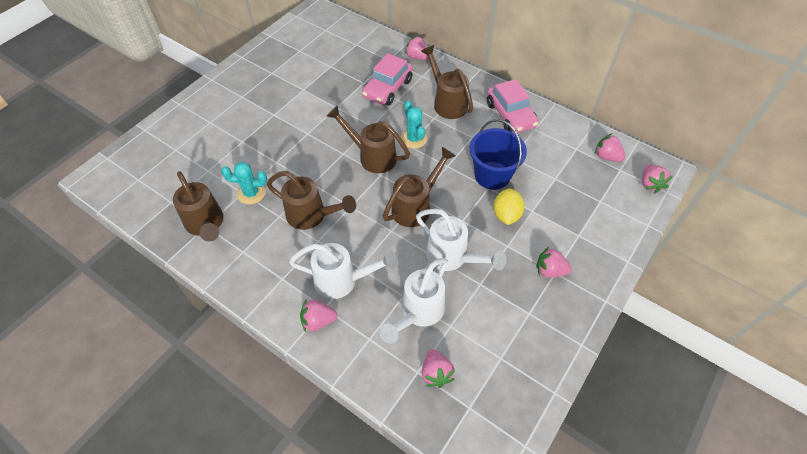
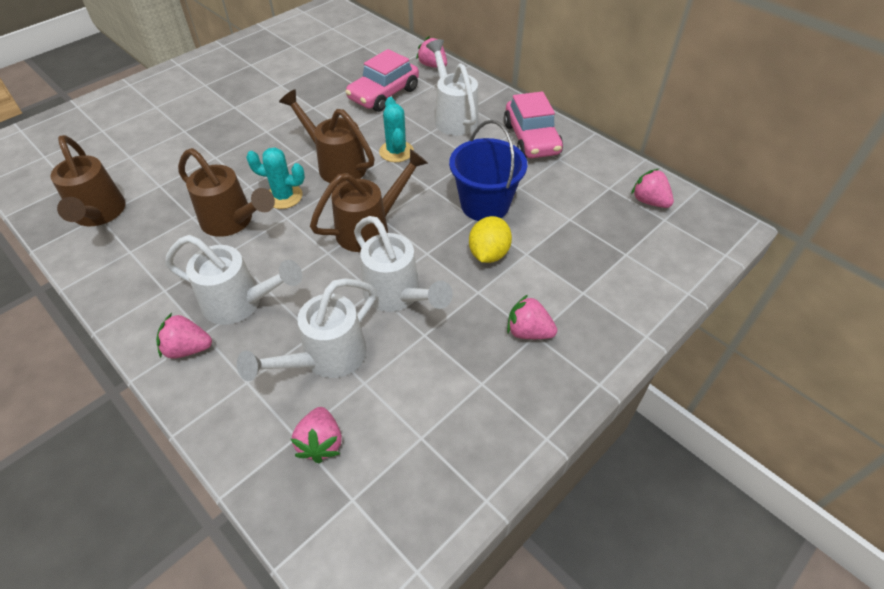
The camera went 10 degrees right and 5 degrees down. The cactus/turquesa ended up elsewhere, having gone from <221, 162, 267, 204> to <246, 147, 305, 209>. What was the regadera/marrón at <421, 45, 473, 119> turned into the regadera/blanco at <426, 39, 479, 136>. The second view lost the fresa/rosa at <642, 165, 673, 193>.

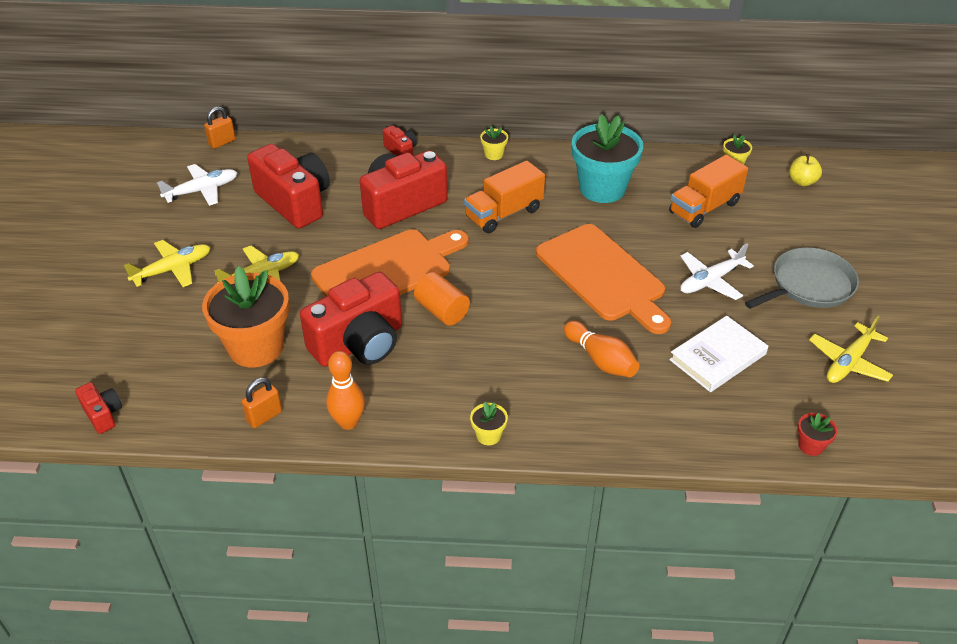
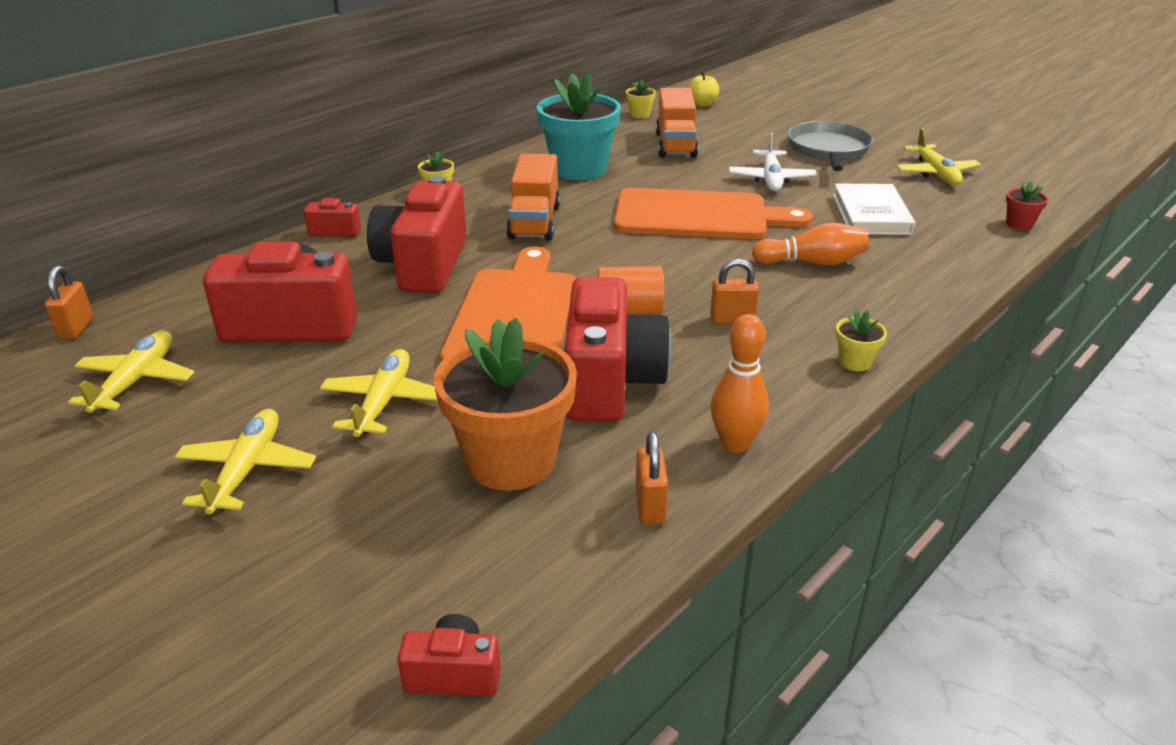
The camera went 50 degrees left and 10 degrees down. What was the avión/blanco at <157, 164, 238, 206> turned into the avión/amarillo at <68, 330, 194, 413>. The second view gained the candado/naranja at <710, 259, 759, 324>.

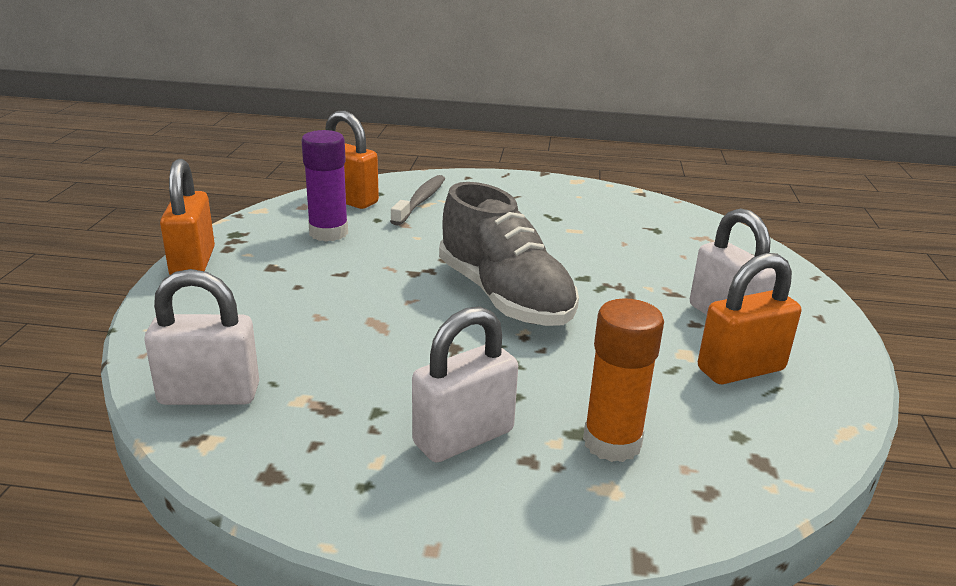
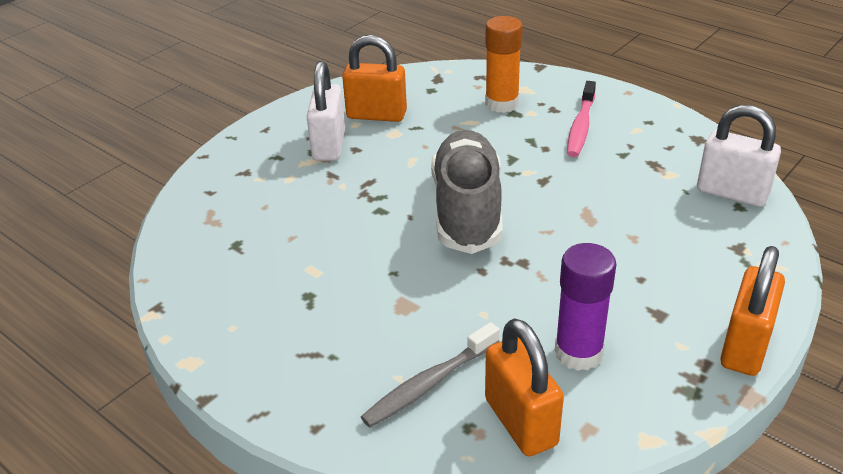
The camera went 145 degrees left and 10 degrees up. Where the candado/blanco stood at <412, 306, 518, 462>, the cepillo de dientes/rosa came to stand at <567, 81, 596, 157>.

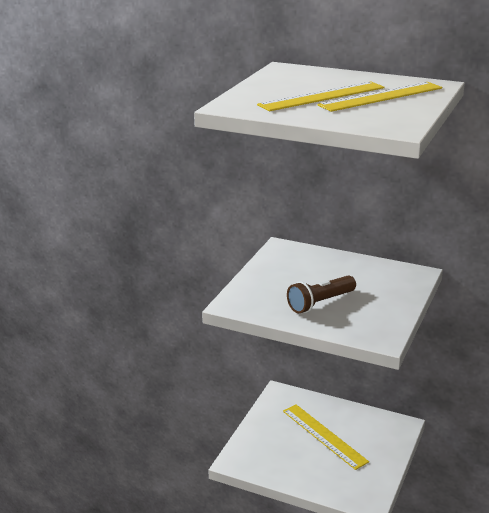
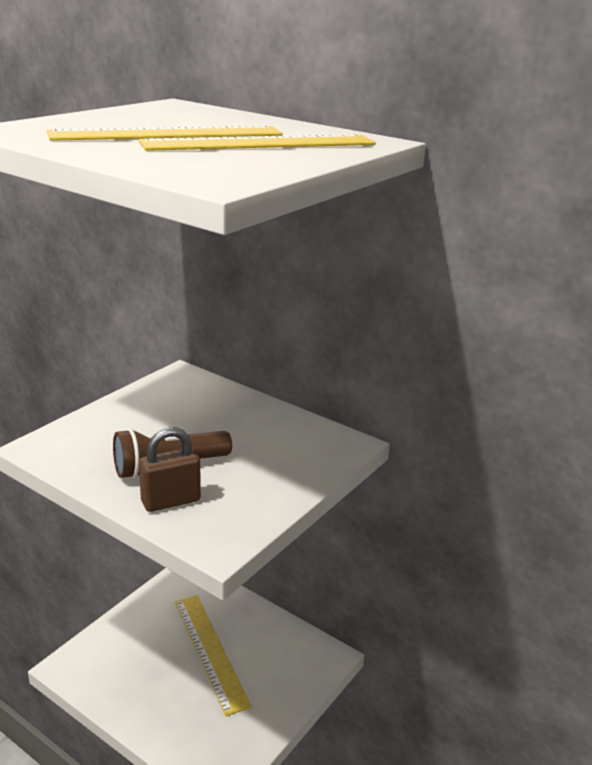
The camera went 10 degrees right and 0 degrees up. The second view gained the candado/marrón at <139, 427, 201, 512>.

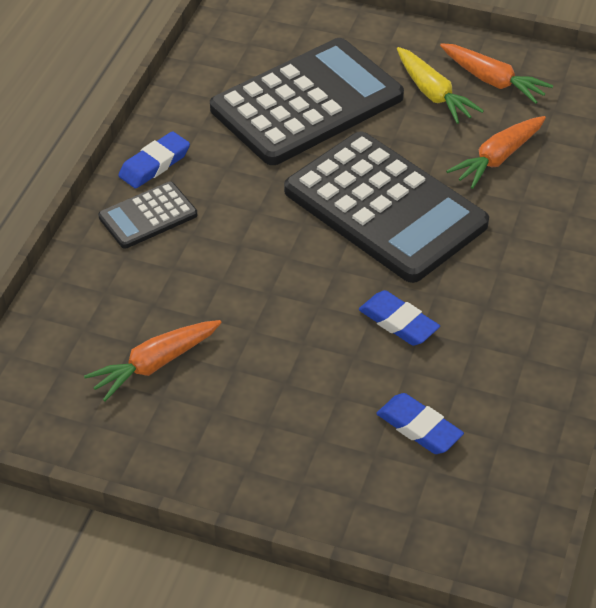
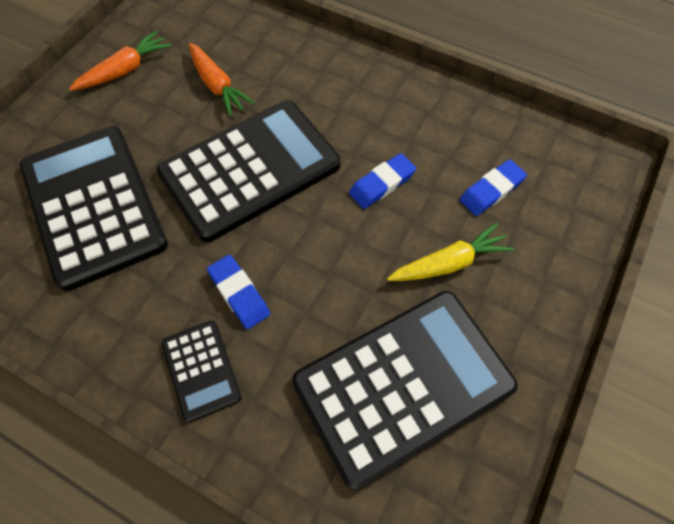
The camera went 80 degrees left and 15 degrees up. Where the zanahoria/naranja stood at <84, 320, 222, 401>, the calculadora/negro came to stand at <292, 291, 518, 490>. The goma de borrar/azul ended up elsewhere, having gone from <118, 131, 190, 189> to <207, 255, 270, 329>. The zanahoria/amarillo ended up elsewhere, having gone from <397, 47, 484, 124> to <387, 223, 514, 281>.

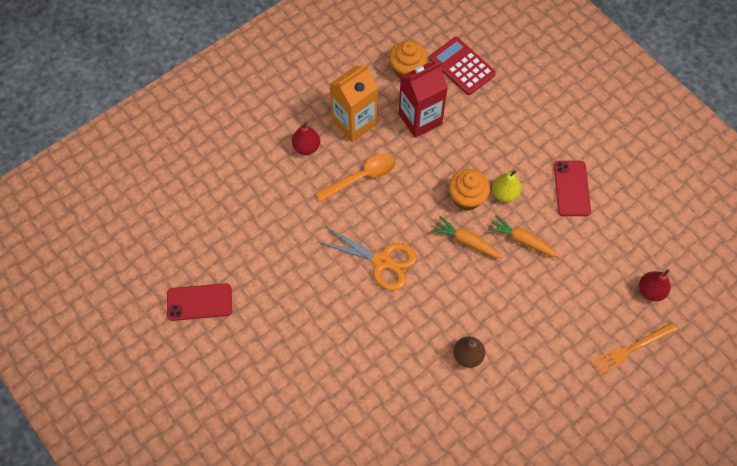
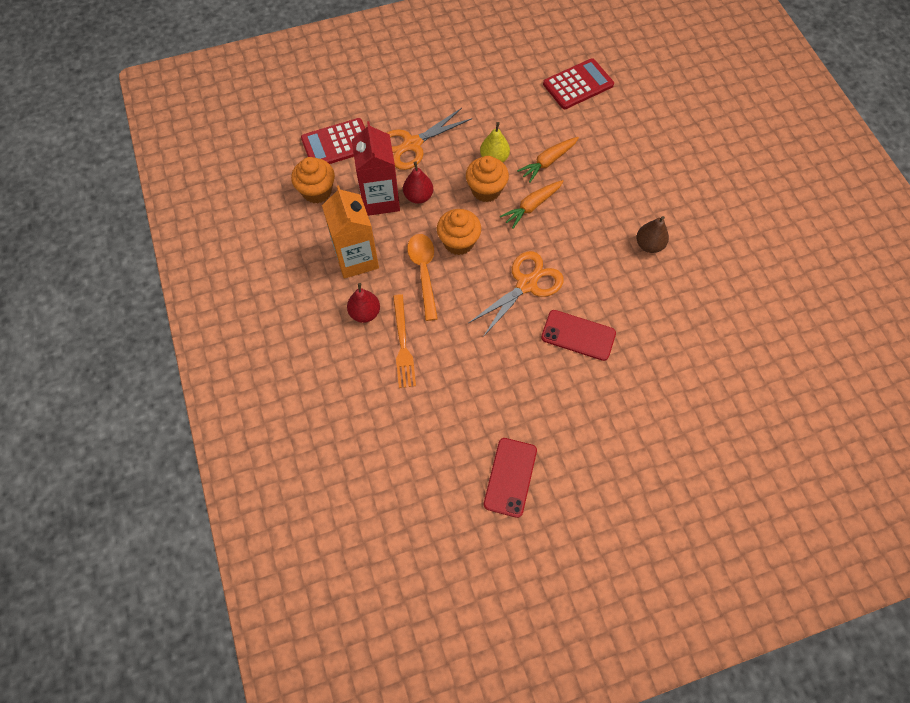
The camera went 70 degrees left and 0 degrees up. The móvil/rojo ended up elsewhere, having gone from <554, 161, 591, 216> to <541, 310, 616, 361>. The tenedor/naranja ended up elsewhere, having gone from <591, 322, 677, 375> to <393, 294, 416, 388>. The pera/rojo ended up elsewhere, having gone from <639, 269, 671, 301> to <403, 161, 433, 204>. The second view gained the tijeras/naranja at <387, 108, 472, 170>. The second view gained the magdalena/naranja at <437, 209, 481, 255>. The second view gained the calculadora/rojo at <543, 58, 614, 109>.

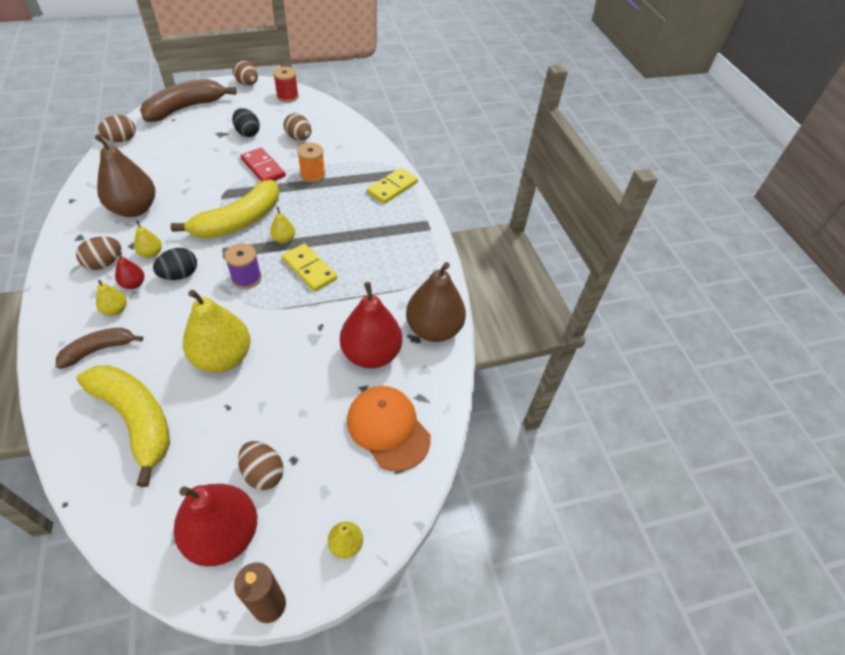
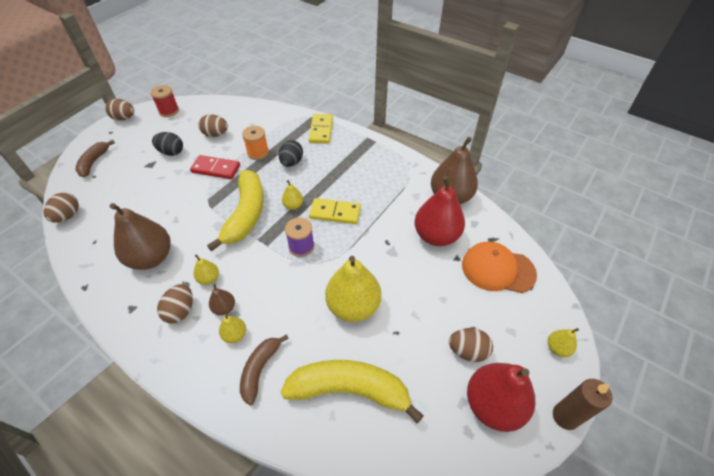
The camera went 35 degrees left and 0 degrees up. What was the pera/rojo at <115, 252, 144, 289> turned into the pera/marrón at <209, 284, 235, 315>. The size of the plátano/marrón at <140, 79, 237, 122> changed by a factor of 0.57. The huevo/negro ended up elsewhere, having gone from <153, 248, 197, 280> to <279, 140, 303, 167>.

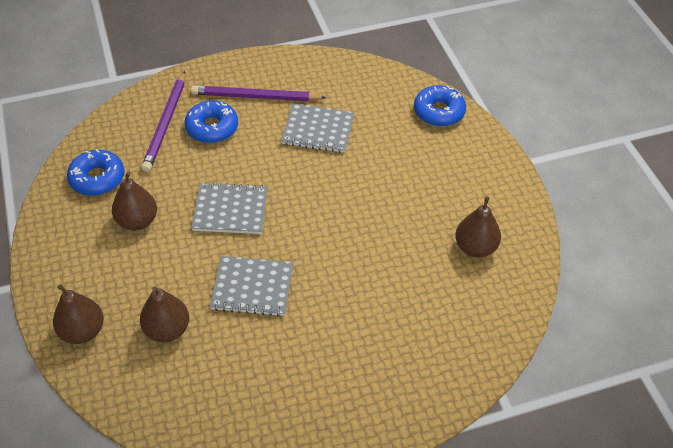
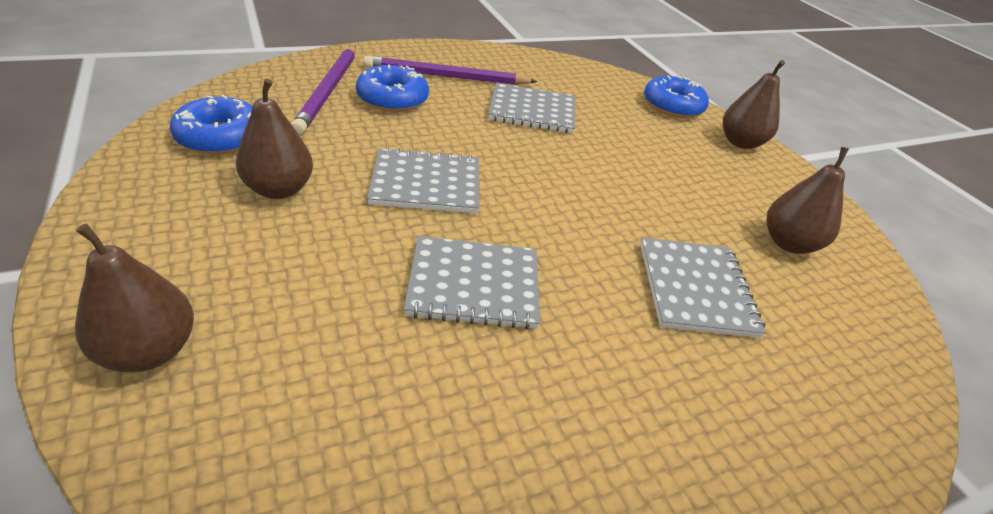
The camera went 10 degrees left and 10 degrees down. The pera/marrón ended up elsewhere, having gone from <140, 287, 189, 342> to <723, 60, 785, 149>. The second view gained the cuaderno/gris at <640, 237, 766, 338>.

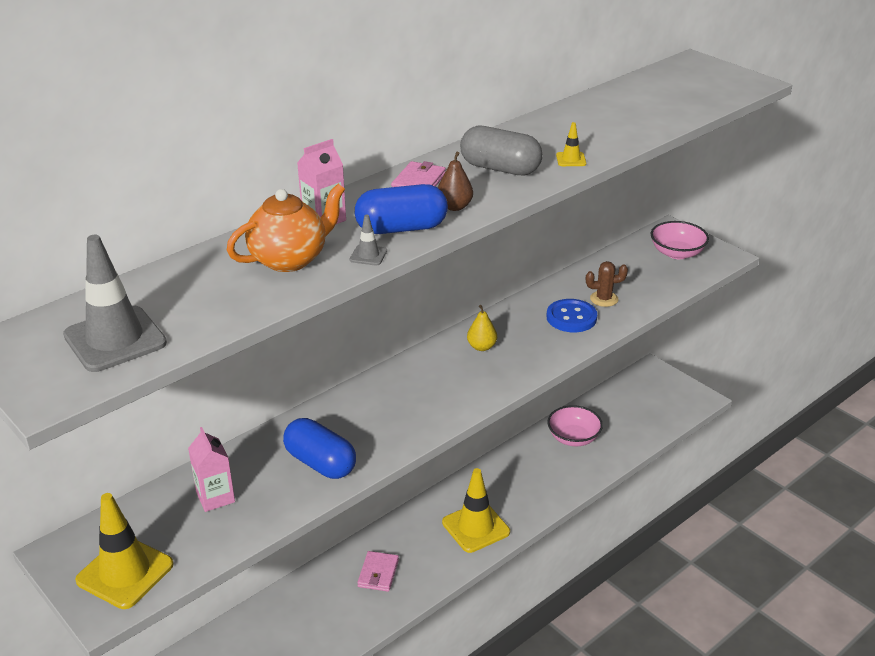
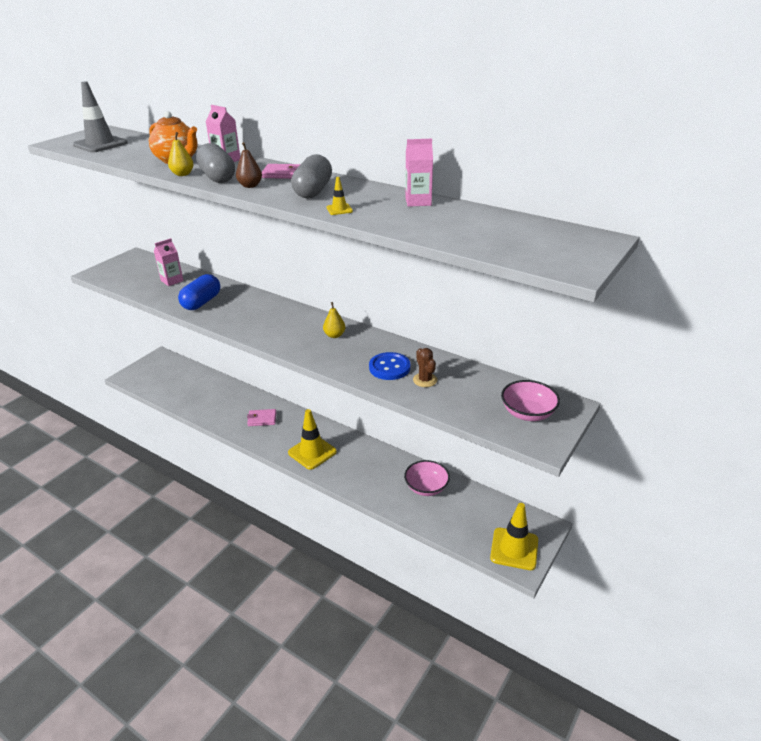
The camera went 75 degrees right and 0 degrees up. The cono de tráfico/amarillo ended up elsewhere, having gone from <75, 493, 174, 609> to <490, 503, 538, 570>. Where the cono de tráfico/gris stood at <350, 215, 387, 266>, the pera/amarillo came to stand at <168, 132, 194, 176>. What was the cápsula/azul at <355, 184, 448, 234> turned into the cápsula/gris at <196, 143, 235, 183>. The second view gained the cartón de leche/rosa at <405, 139, 433, 207>.

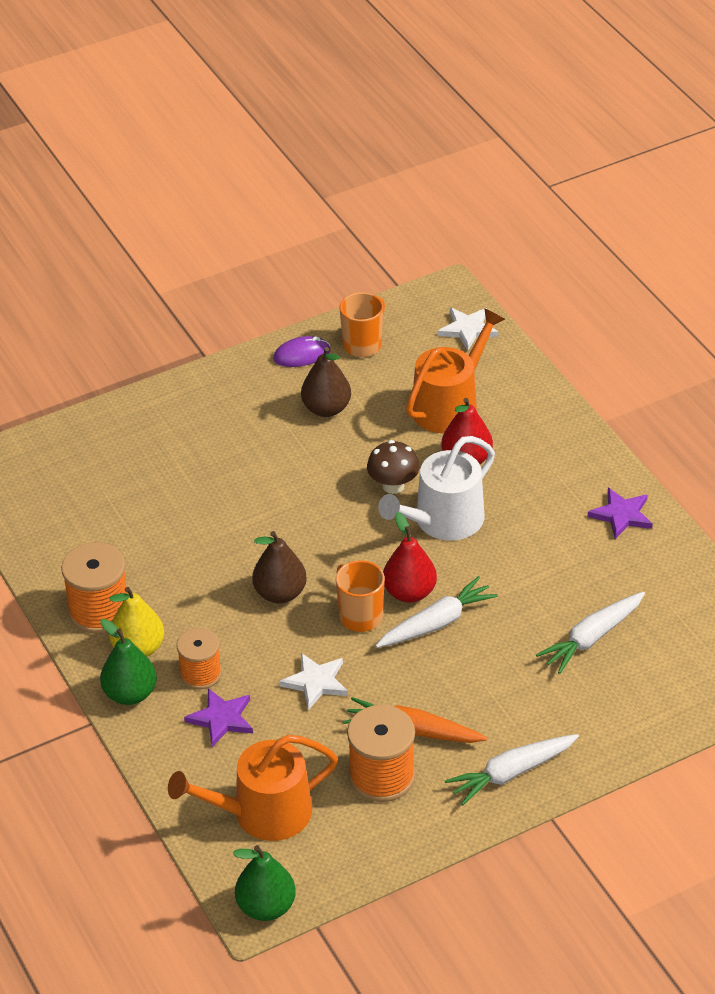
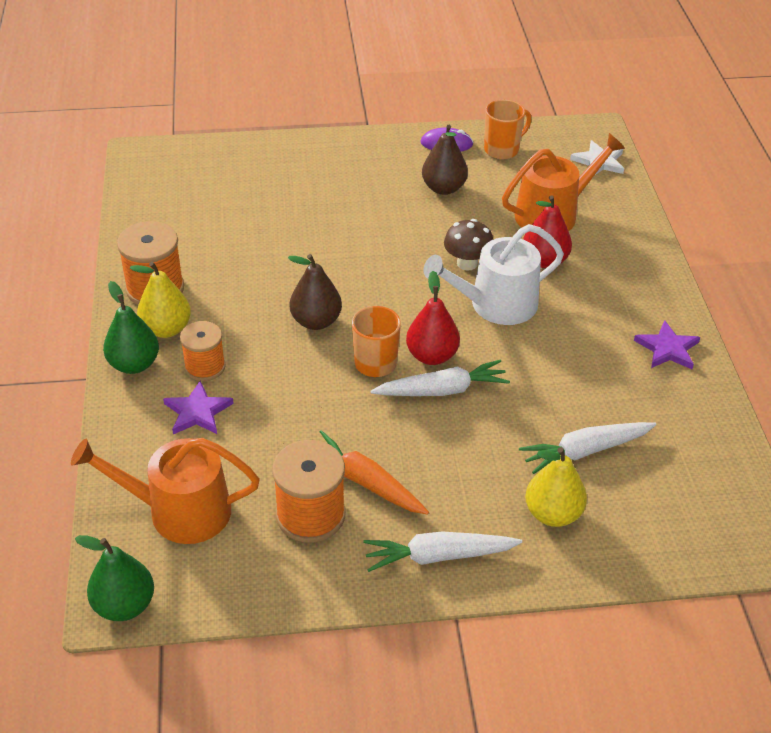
The camera went 20 degrees right and 0 degrees up. The second view lost the estrella/blanco at <279, 653, 348, 710>. The second view gained the pera/amarillo at <525, 447, 587, 527>.

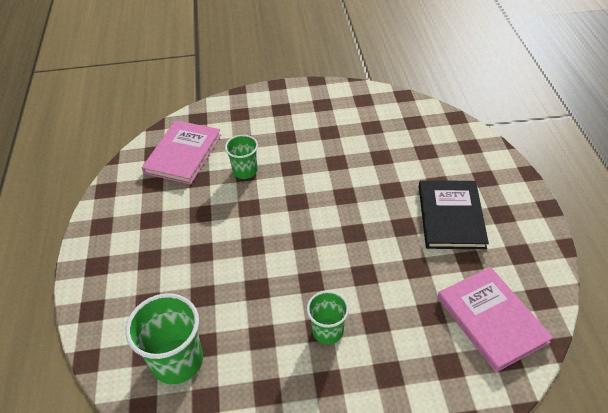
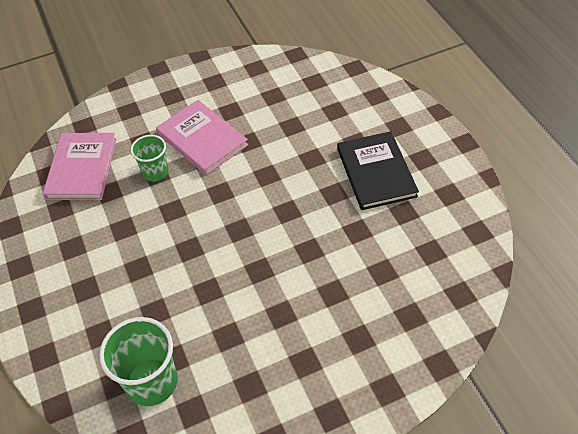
The camera went 15 degrees left and 5 degrees up. The second view lost the vaso/verde at <307, 291, 349, 344>. The libro/rosa ended up elsewhere, having gone from <438, 267, 553, 372> to <156, 100, 248, 175>.

